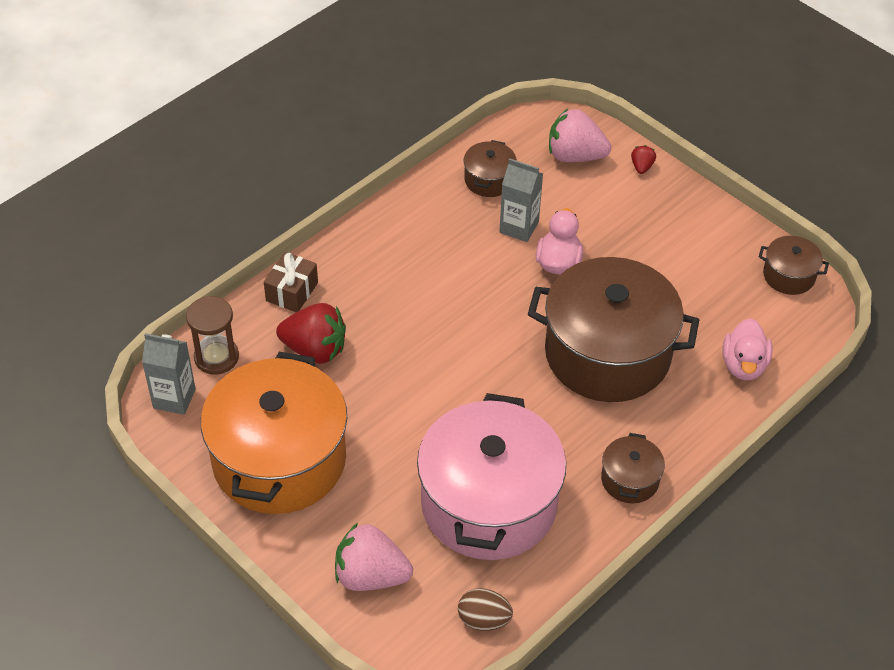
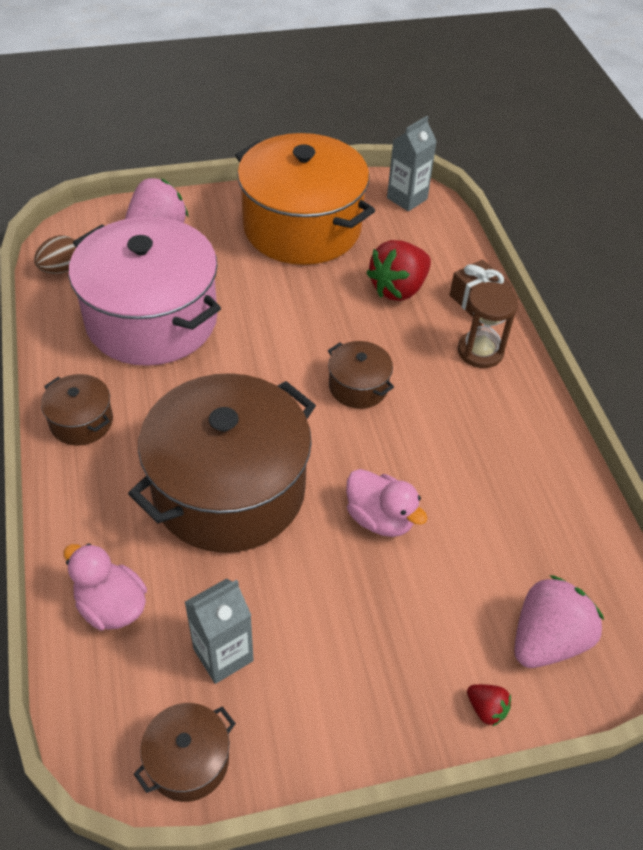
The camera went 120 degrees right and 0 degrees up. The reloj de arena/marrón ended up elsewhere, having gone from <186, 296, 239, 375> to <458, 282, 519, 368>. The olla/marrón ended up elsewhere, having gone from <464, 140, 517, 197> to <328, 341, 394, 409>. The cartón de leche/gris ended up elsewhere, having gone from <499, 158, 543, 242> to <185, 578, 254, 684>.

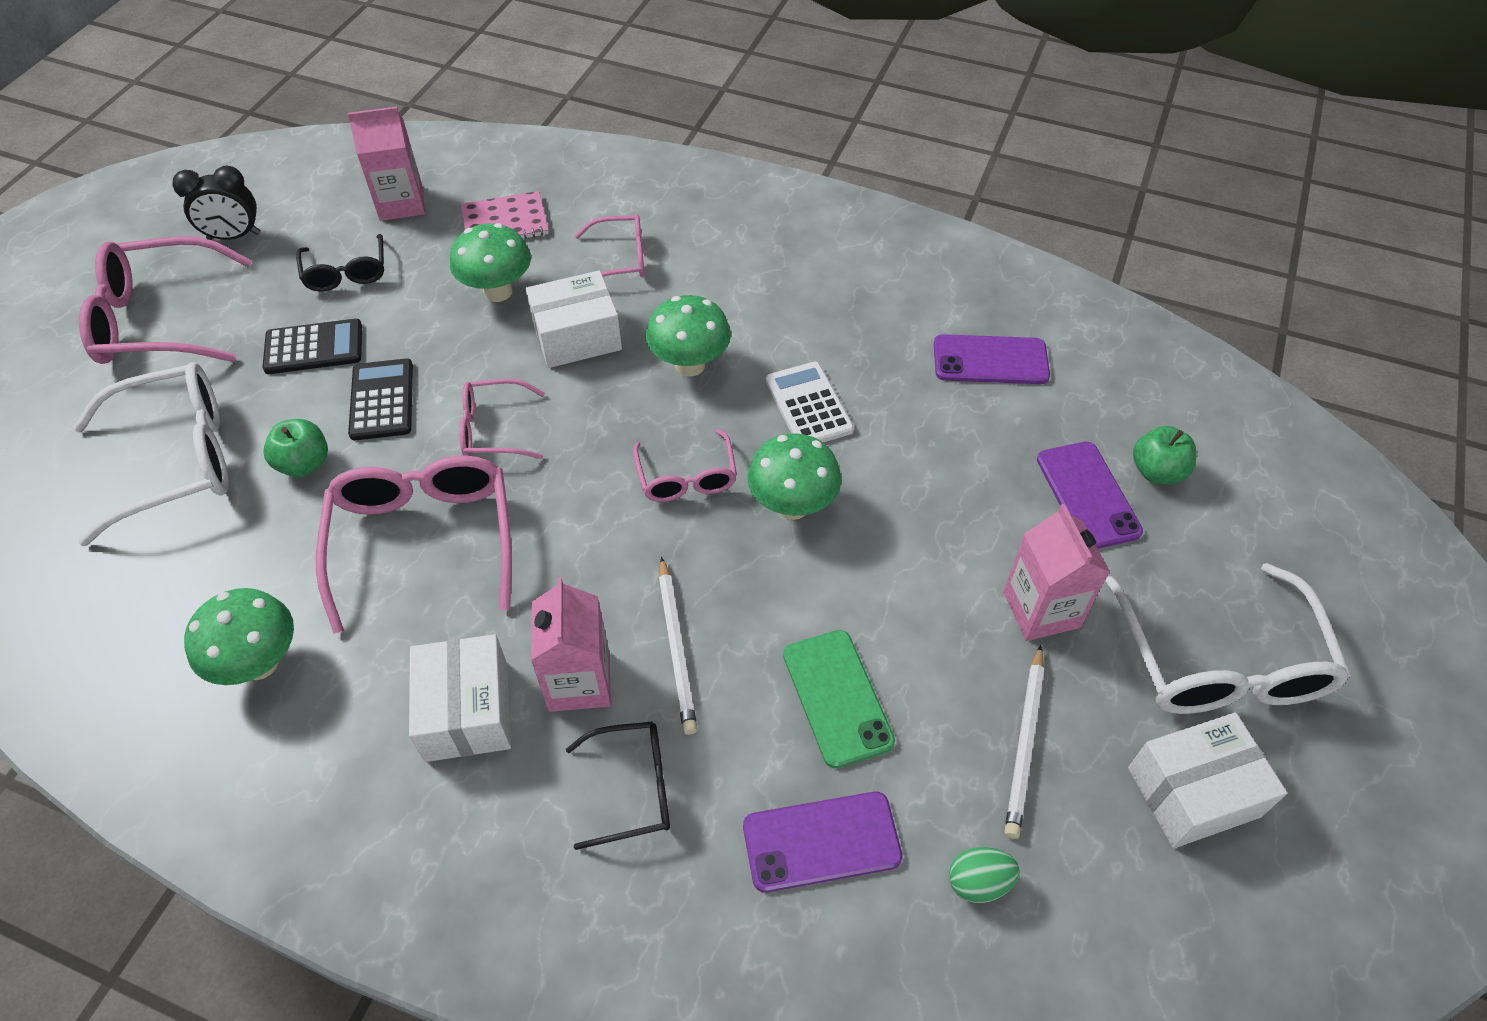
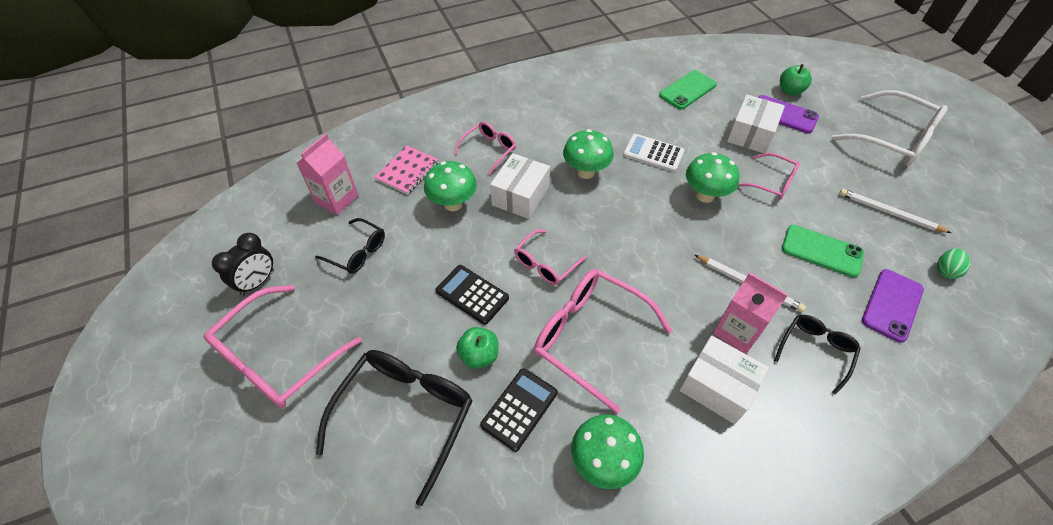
The camera went 45 degrees left and 0 degrees up. What was the gafas/blanco at <73, 362, 229, 546> turned into the gafas/negro at <316, 350, 473, 506>. The calculadora/negro ended up elsewhere, having gone from <263, 319, 362, 374> to <480, 368, 558, 452>. The gafas/rosa ended up elsewhere, having gone from <633, 429, 737, 502> to <738, 153, 800, 200>. What was the móvil/morado at <934, 334, 1050, 384> turned into the móvil/verde at <659, 70, 717, 109>. The second view lost the cartón de leche/rosa at <1003, 504, 1110, 641>. The lápiz/blanco at <1004, 645, 1044, 839> ended up facing another way, 150 degrees clockwise from before. The caja/blanco ended up elsewhere, having gone from <1128, 712, 1287, 848> to <727, 95, 785, 153>.

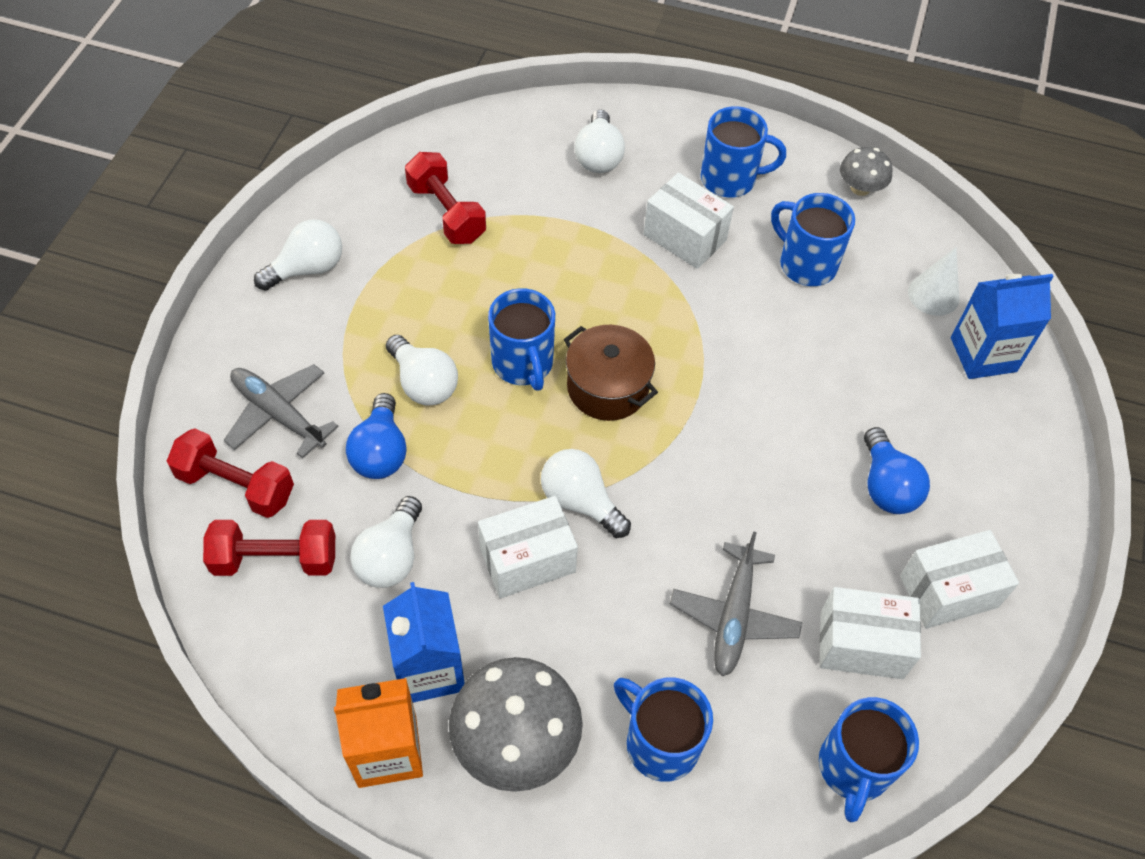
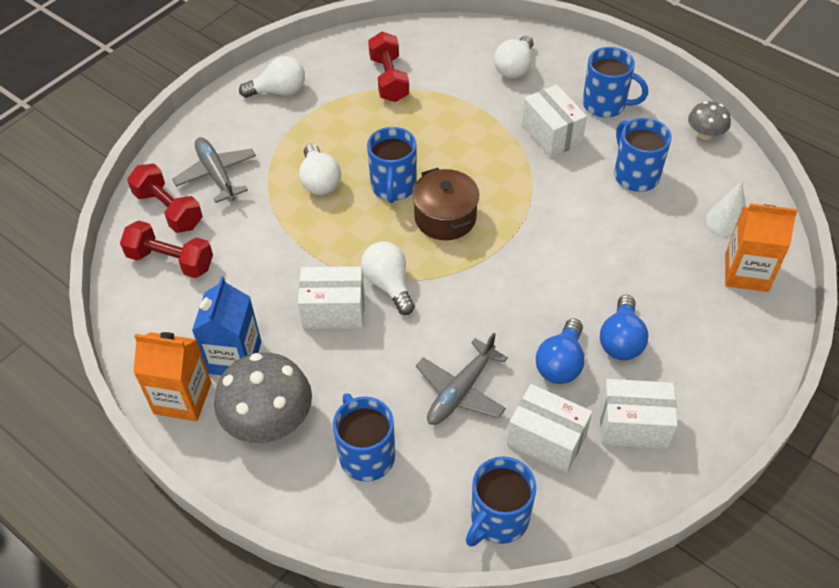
The camera went 25 degrees right and 5 degrees down. The bombilla/azul ended up elsewhere, having gone from <346, 393, 407, 479> to <536, 318, 585, 384>. The second view lost the bombilla/blanco at <350, 496, 422, 588>. What was the cartón de leche/azul at <951, 274, 1054, 379> turned into the cartón de leche/naranja at <725, 203, 798, 292>.

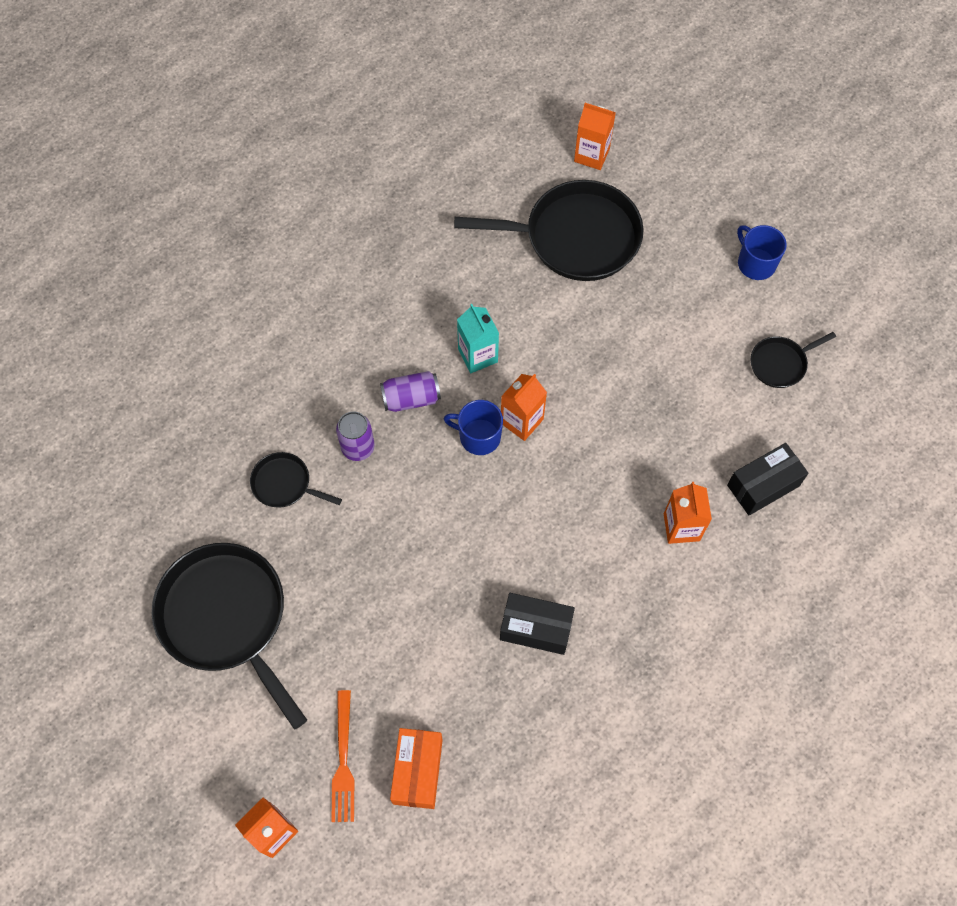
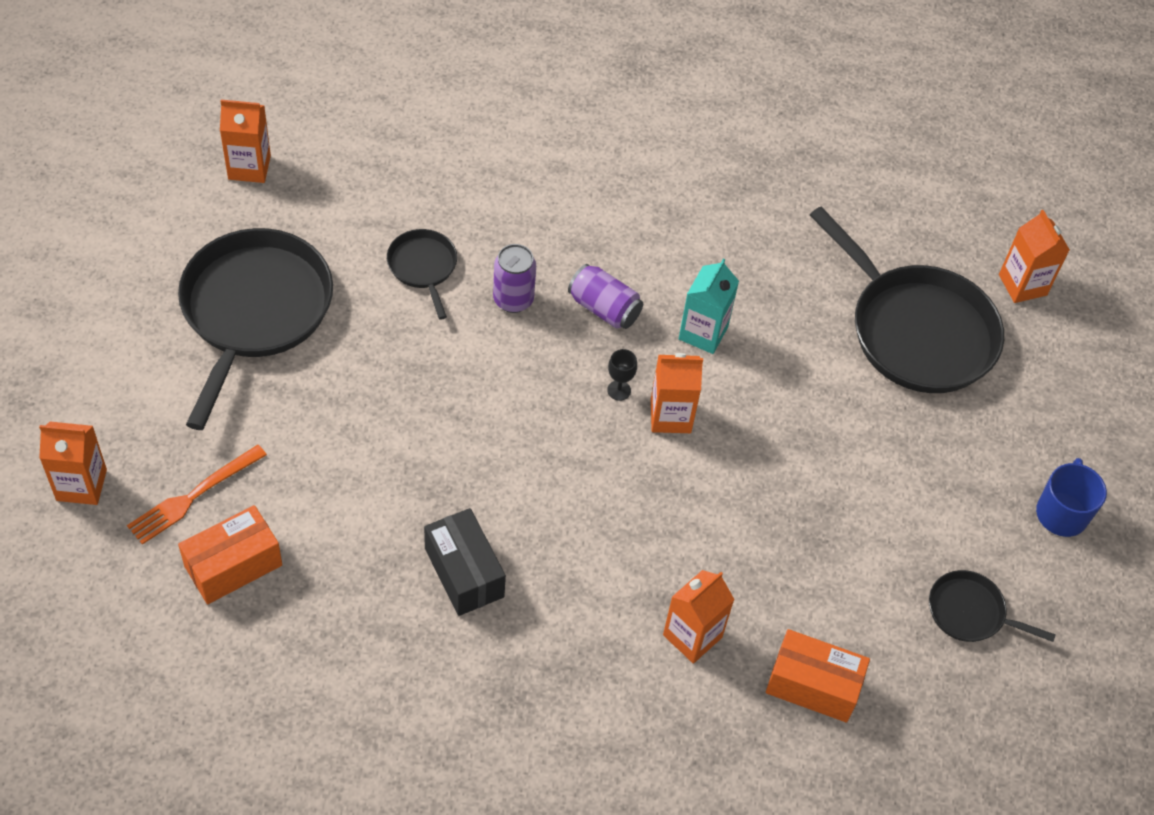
The camera went 45 degrees right and 10 degrees down. Where the taza/azul stood at <444, 400, 503, 455>, the copa/negro came to stand at <607, 349, 637, 401>. What was the caja/negro at <727, 443, 809, 515> turned into the caja/naranja at <766, 629, 870, 723>. The second view gained the cartón de leche/naranja at <220, 100, 271, 183>.

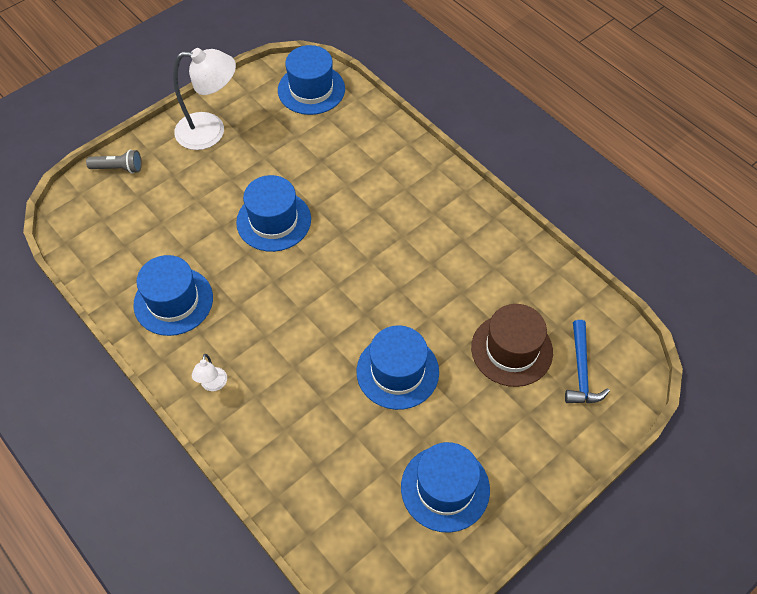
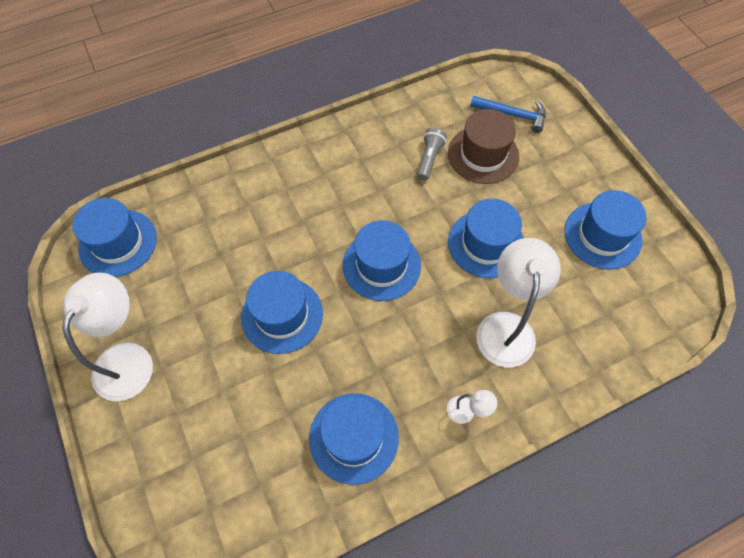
The camera went 75 degrees left and 5 degrees up. The lámpara de mano/gris ended up elsewhere, having gone from <86, 149, 142, 174> to <417, 128, 447, 181>. The second view gained the sombrero/azul at <343, 220, 421, 301>. The second view gained the lámpara/blanco at <476, 238, 561, 367>.

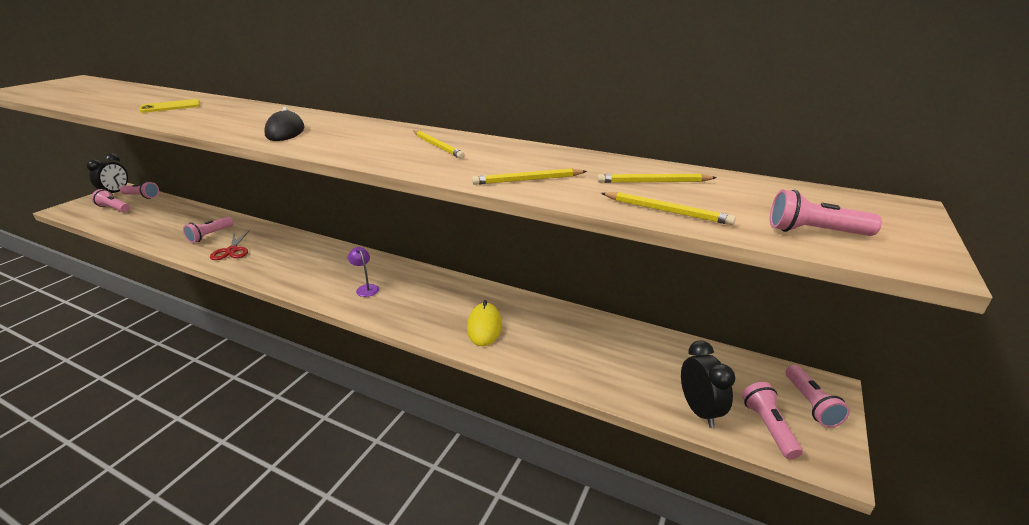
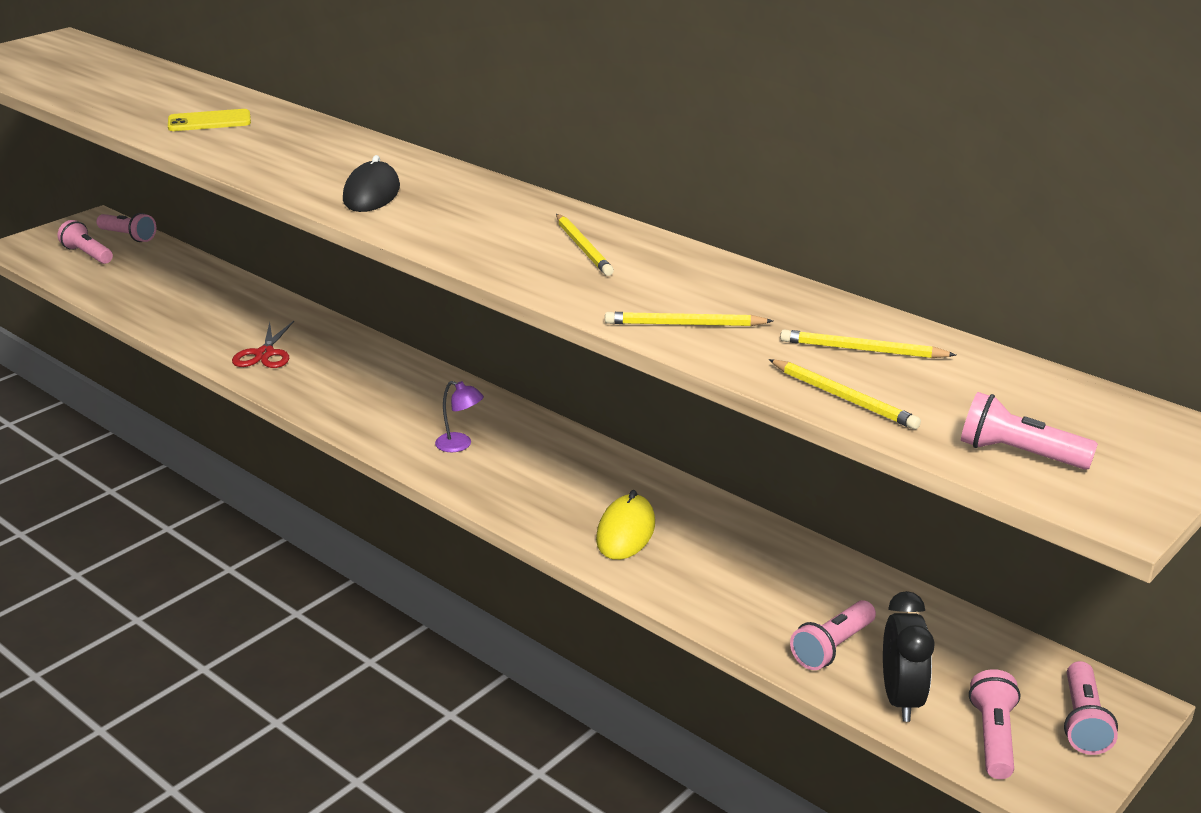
The camera went 15 degrees right and 0 degrees up. The second view lost the despertador/negro at <86, 154, 128, 193>. The lámpara de mano/rosa ended up elsewhere, having gone from <183, 217, 233, 243> to <790, 600, 876, 670>. The lámpara/morado at <348, 247, 379, 297> ended up facing another way, 135 degrees clockwise from before.

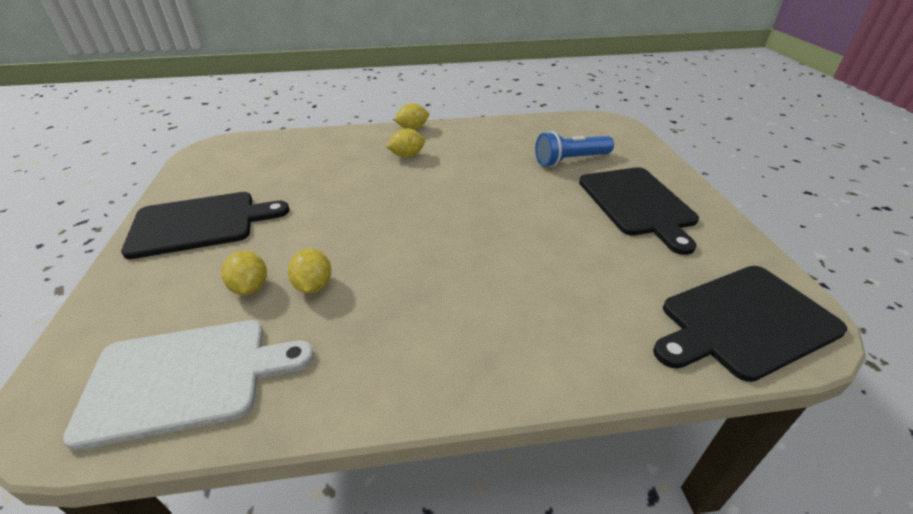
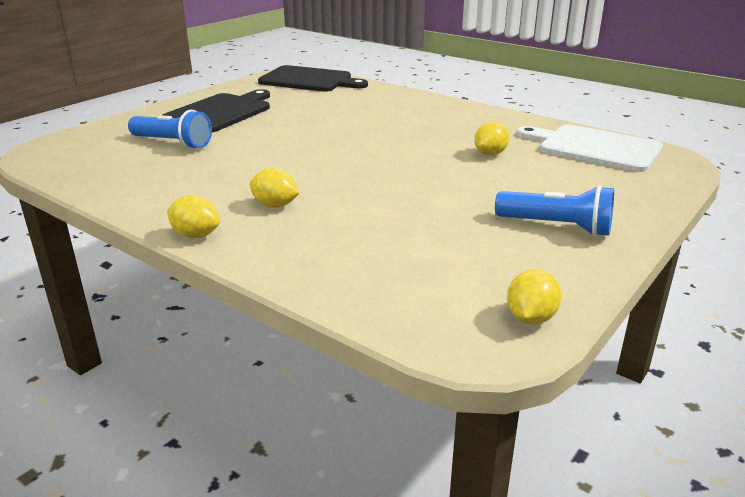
The camera went 135 degrees left and 10 degrees down. Where the tabla de cortar/negro stood at <121, 192, 290, 259>, the lámpara de mano/azul came to stand at <495, 185, 614, 236>. The limón/amarillo ended up elsewhere, having gone from <221, 251, 267, 295> to <507, 269, 562, 325>.

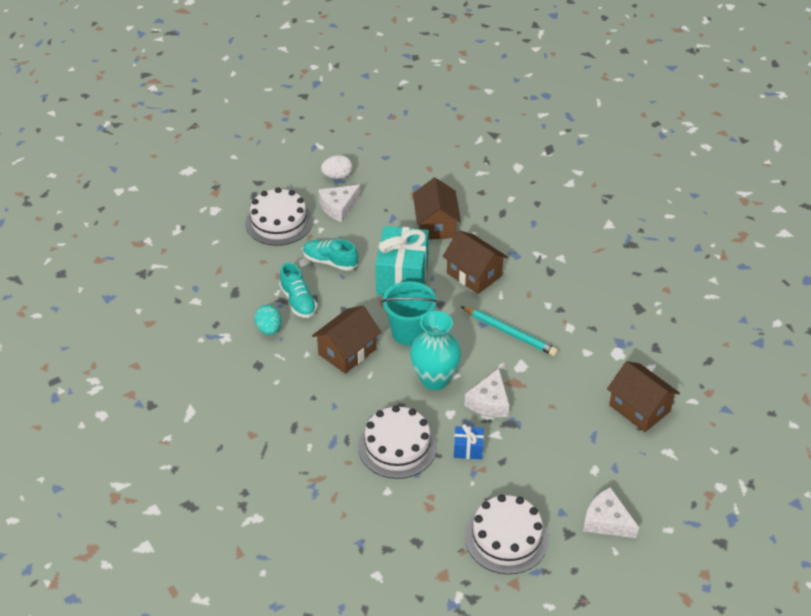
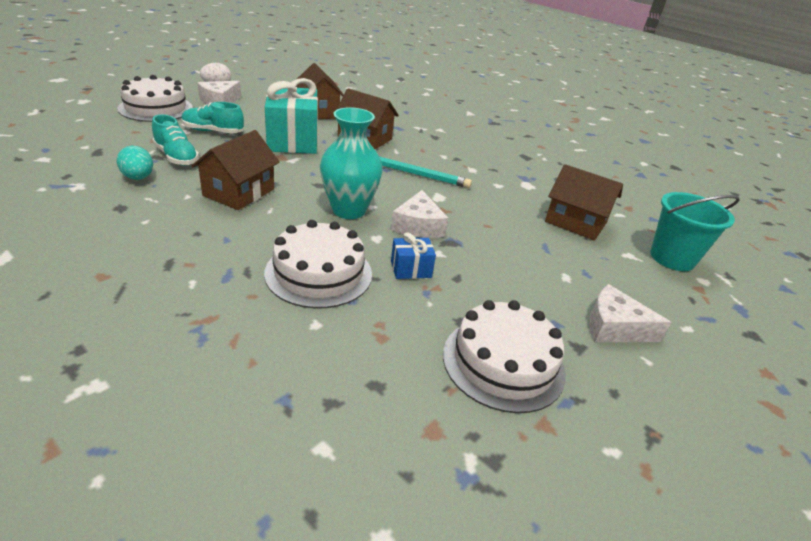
The camera went 20 degrees left and 10 degrees down. The balde/turquesa ended up elsewhere, having gone from <382, 281, 438, 346> to <650, 192, 740, 271>.

